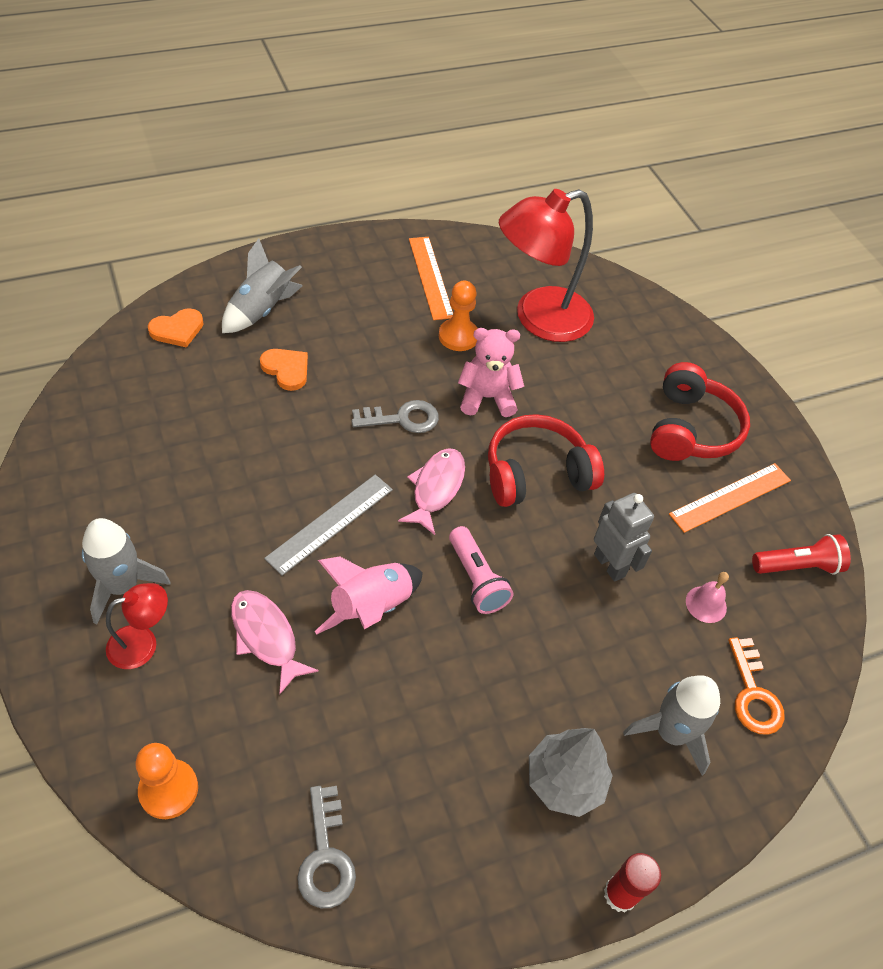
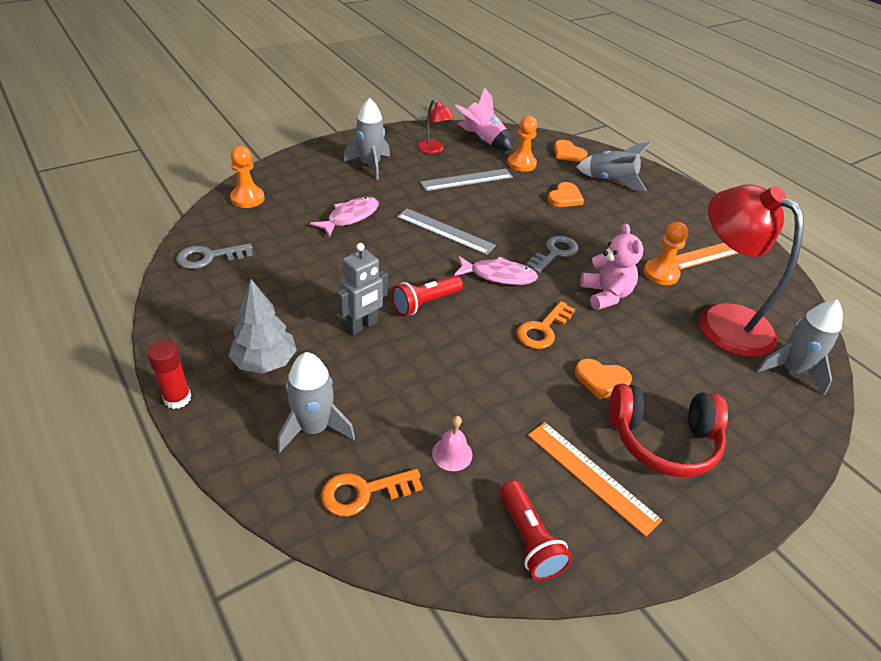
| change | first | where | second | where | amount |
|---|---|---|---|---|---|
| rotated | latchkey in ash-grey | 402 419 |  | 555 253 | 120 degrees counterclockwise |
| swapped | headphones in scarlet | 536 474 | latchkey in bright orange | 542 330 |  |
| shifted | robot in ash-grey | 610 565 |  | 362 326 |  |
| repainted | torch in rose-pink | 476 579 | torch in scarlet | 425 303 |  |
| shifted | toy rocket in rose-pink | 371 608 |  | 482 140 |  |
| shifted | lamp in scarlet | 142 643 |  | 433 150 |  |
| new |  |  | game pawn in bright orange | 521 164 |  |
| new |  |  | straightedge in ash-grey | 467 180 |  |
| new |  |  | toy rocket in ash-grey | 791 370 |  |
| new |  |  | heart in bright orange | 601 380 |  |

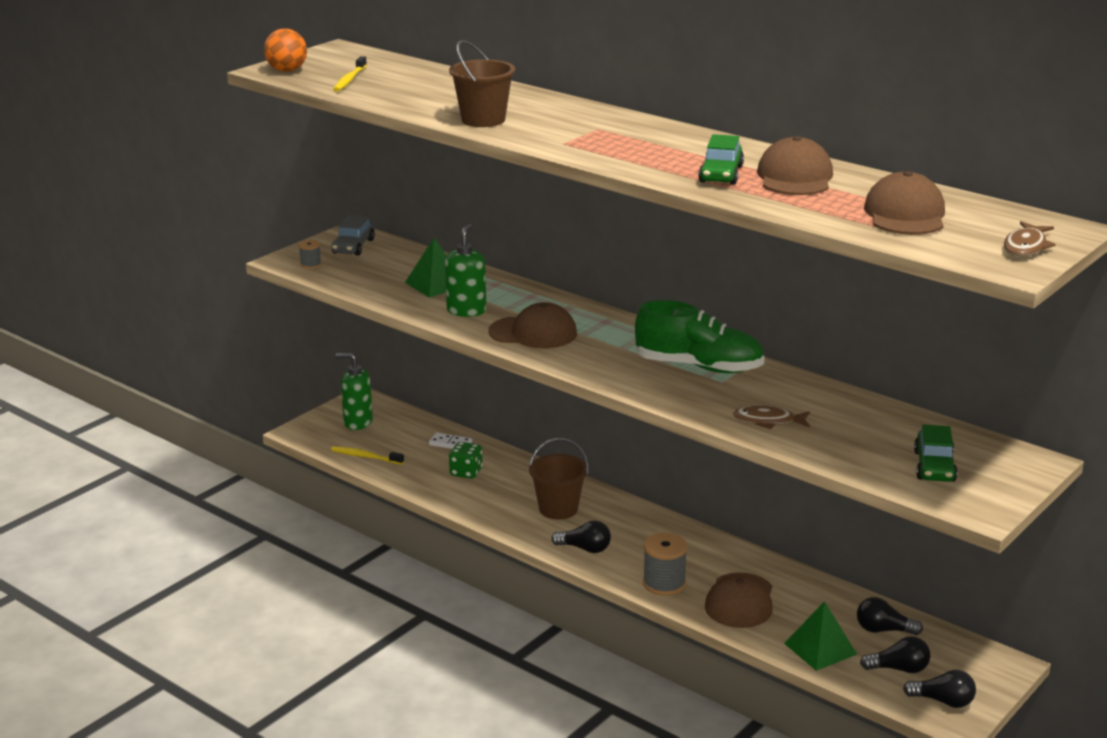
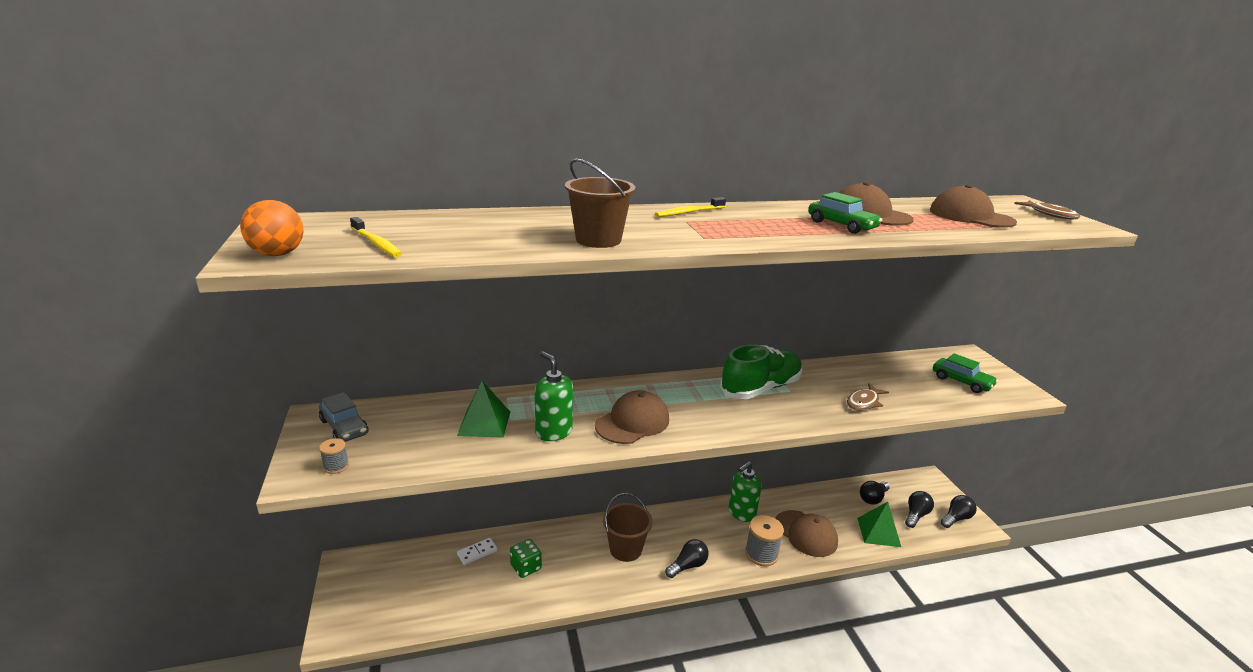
| change | first | where | second | where | amount |
|---|---|---|---|---|---|
| shifted | pump bottle in emerald | 357 422 |  | 741 513 |  |
| shifted | toothbrush in golden | 365 457 |  | 689 212 |  |

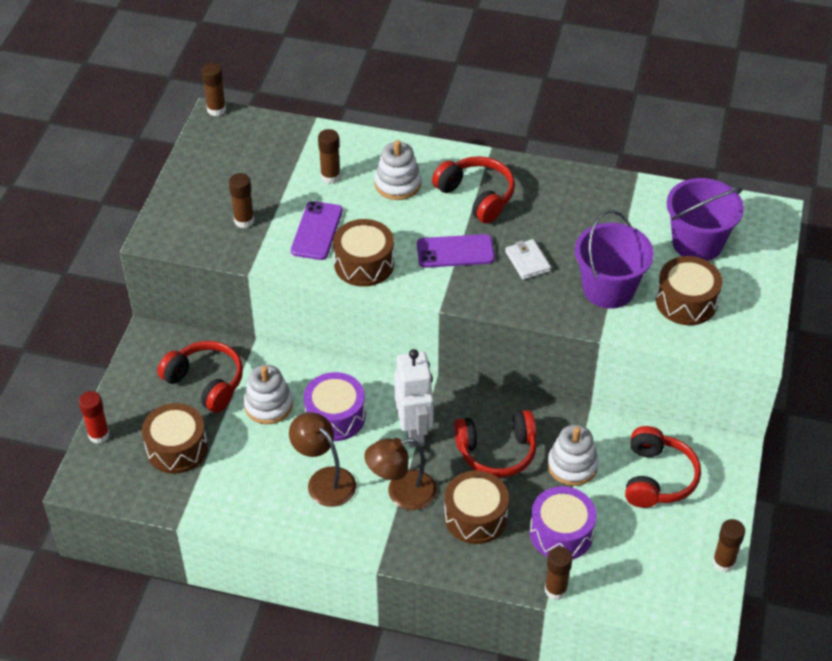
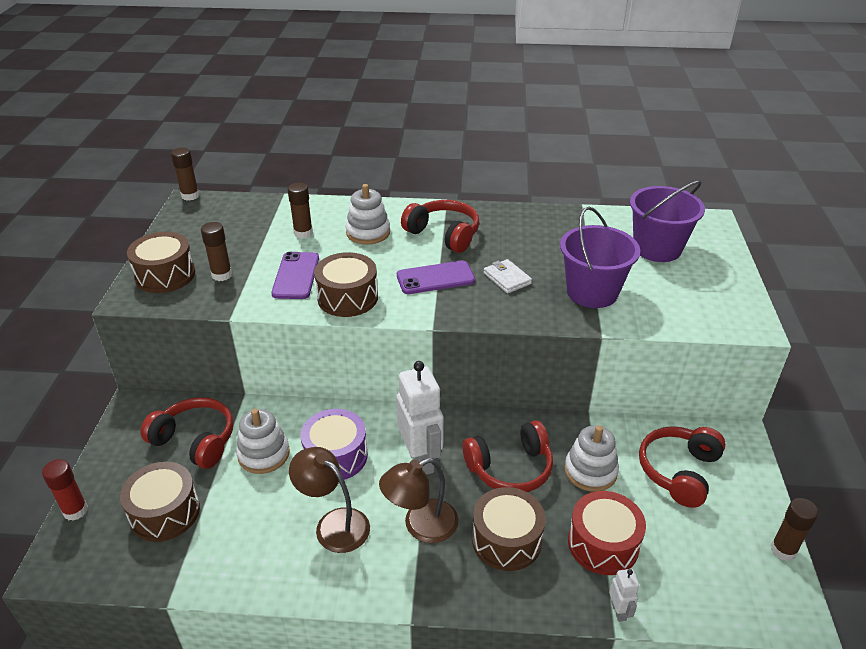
| change | first | where | second | where | amount |
|---|---|---|---|---|---|
| shifted | drum in dark brown | 686 302 |  | 165 275 |  |
| rotated | headphones in scarlet | 657 478 |  | 679 471 | 150 degrees counterclockwise |
| repainted | drum in royal purple | 561 533 | drum in scarlet | 603 544 |  |
| swapped | glue stick in dark brown | 555 590 | robot in pure white | 619 611 |  |

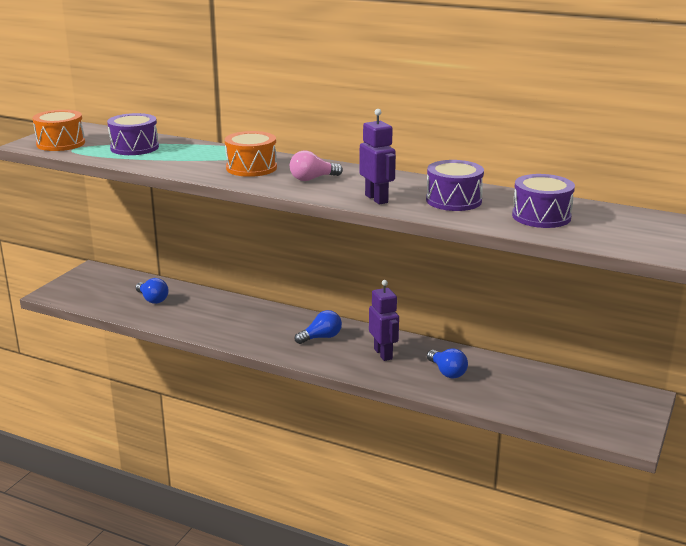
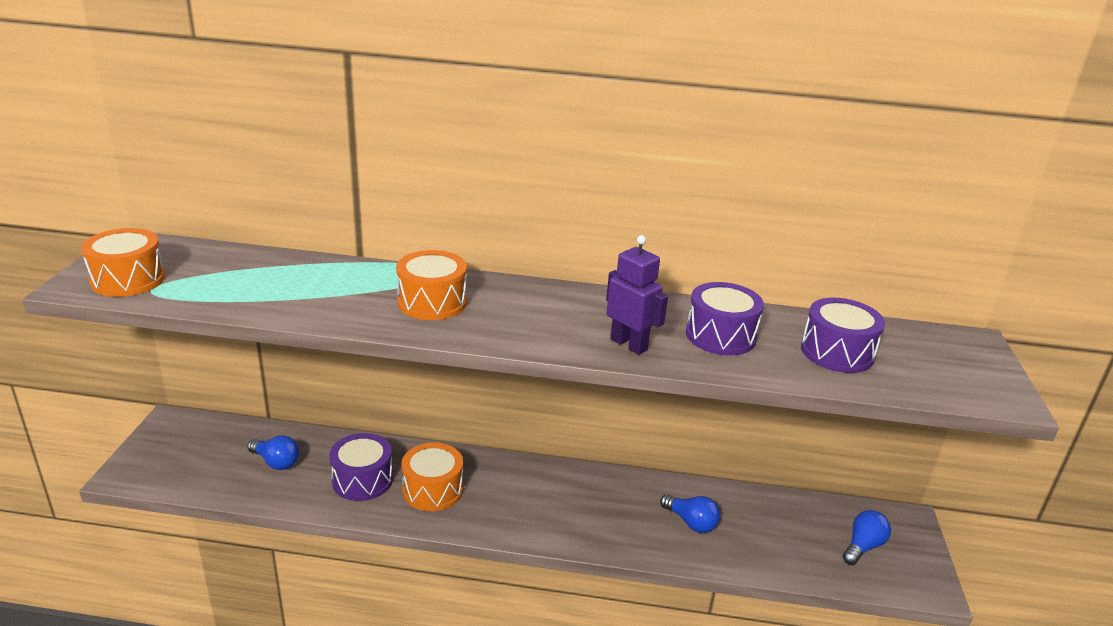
| change | first | where | second | where | amount |
|---|---|---|---|---|---|
| shifted | drum in royal purple | 134 147 |  | 362 480 |  |
| gone | light bulb in rose-pink | 312 179 |  |  |  |
| gone | robot in royal purple | 383 354 |  |  |  |
| shifted | light bulb in cobalt | 321 337 |  | 862 546 |  |
| new |  |  | drum in bright orange | 433 490 |  |

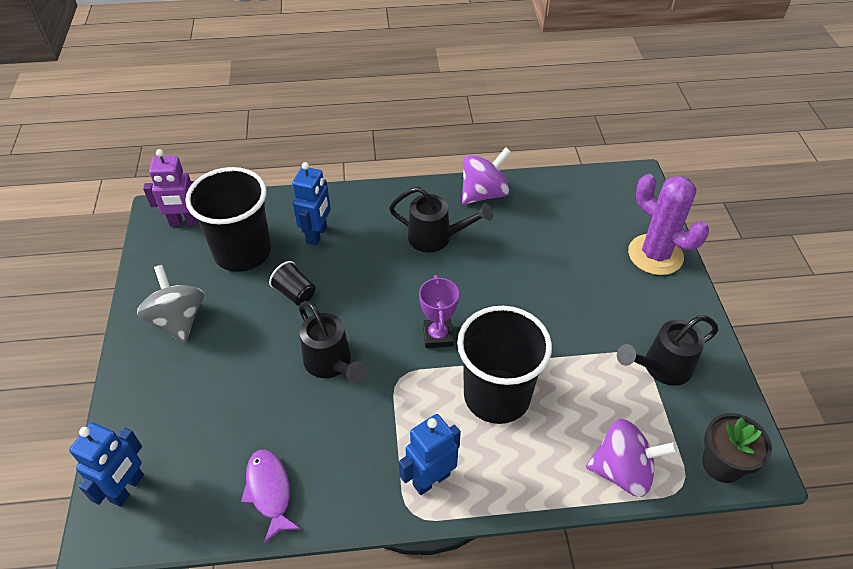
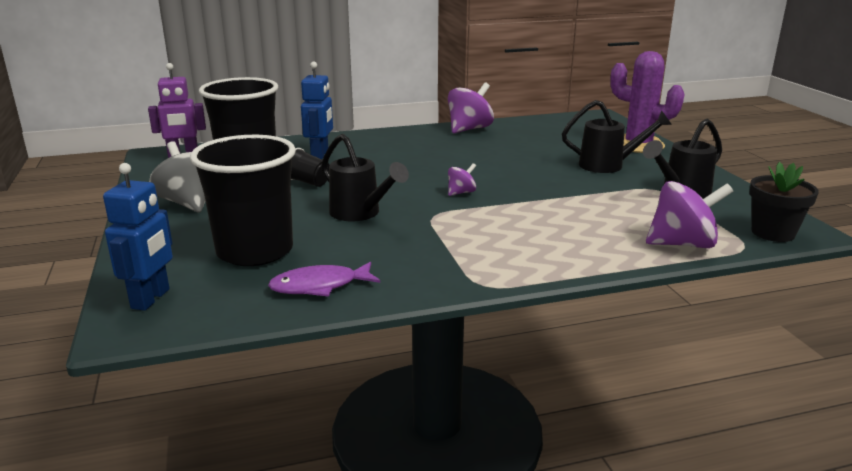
| change | first | where | second | where | amount |
|---|---|---|---|---|---|
| shifted | watering pot in black | 436 238 |  | 608 165 |  |
| swapped | award cup in royal purple | 438 336 | spinning top in royal purple | 461 192 |  |
| shifted | cup in black | 497 396 |  | 255 251 |  |
| gone | robot in cobalt | 431 479 |  |  |  |
| rotated | fish figure in royal purple | 269 491 |  | 319 286 | 75 degrees counterclockwise |

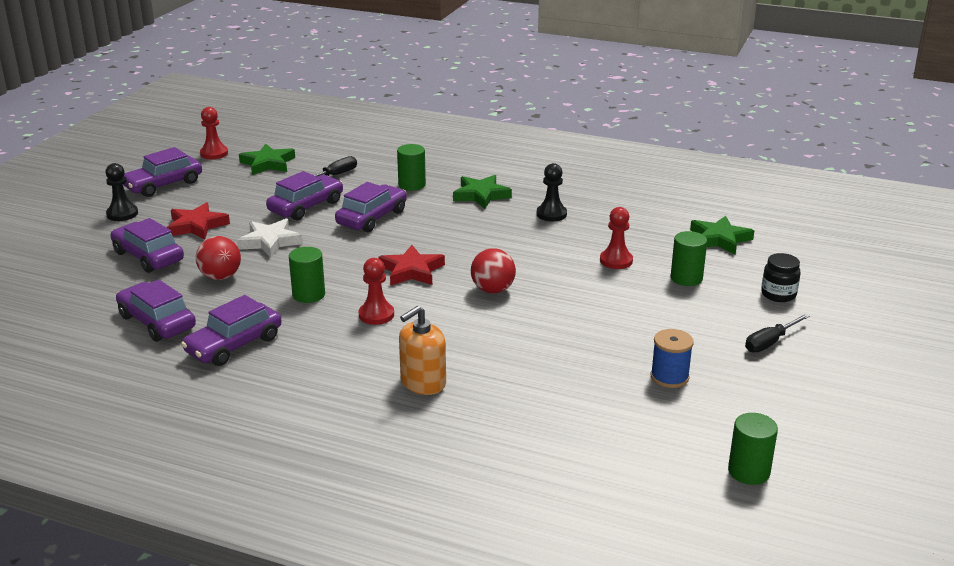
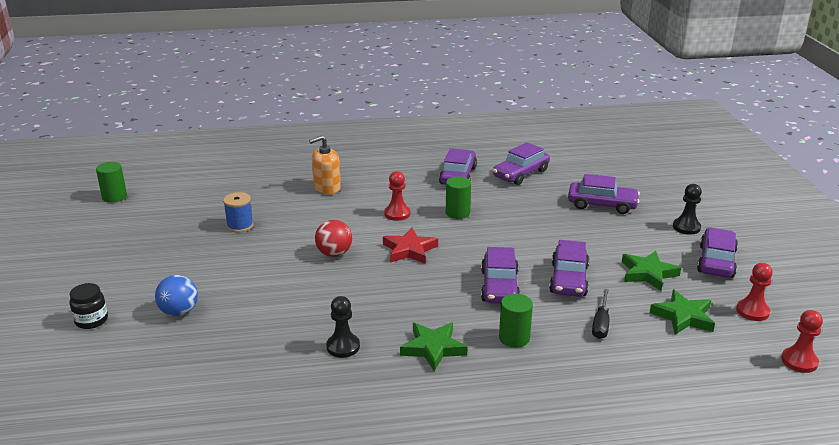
| change | first | where | second | where | amount |
|---|---|---|---|---|---|
| gone | star in scarlet | 196 226 |  |  |  |
| shifted | game pawn in scarlet | 616 261 |  | 799 361 |  |
| shifted | star in emerald | 719 239 |  | 648 273 |  |
| gone | star in pure white | 270 242 |  |  |  |
| swapped | cylinder in emerald | 686 278 | play ball in cobalt | 179 312 |  |
| gone | play ball in scarlet | 220 277 |  |  |  |
| rotated | car in royal purple | 157 322 |  | 520 174 | 120 degrees clockwise |
| rotated | pump bottle in bright orange | 423 382 |  | 327 188 | 135 degrees counterclockwise |
| gone | screwdriver in black | 770 342 |  |  |  |
| shifted | spool in cobalt | 669 377 |  | 240 226 |  |

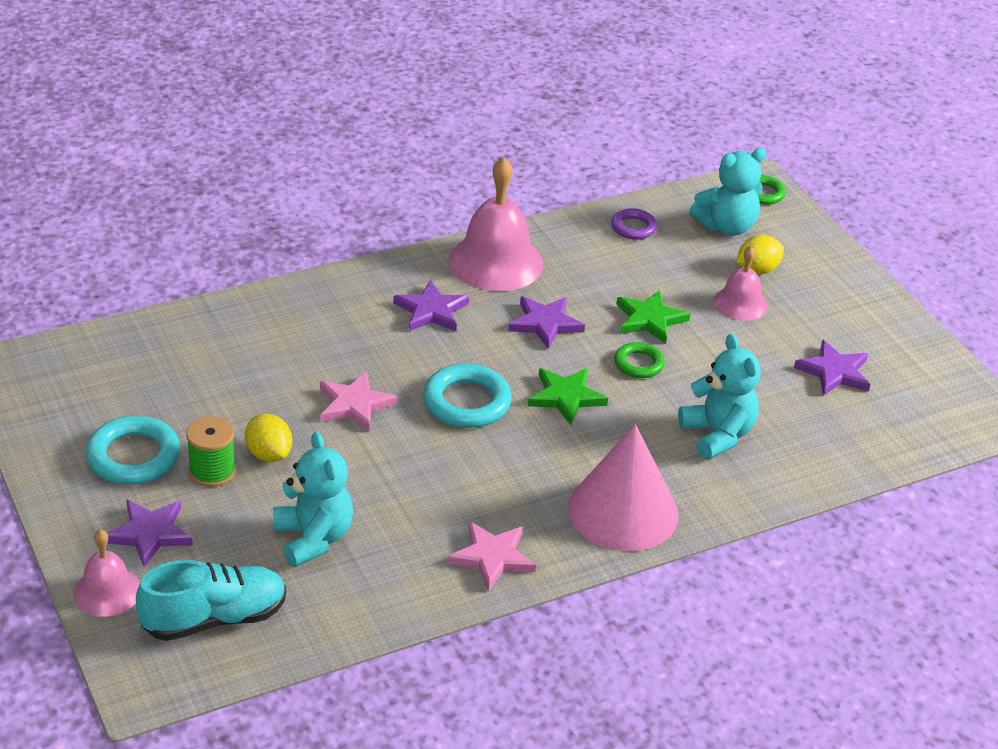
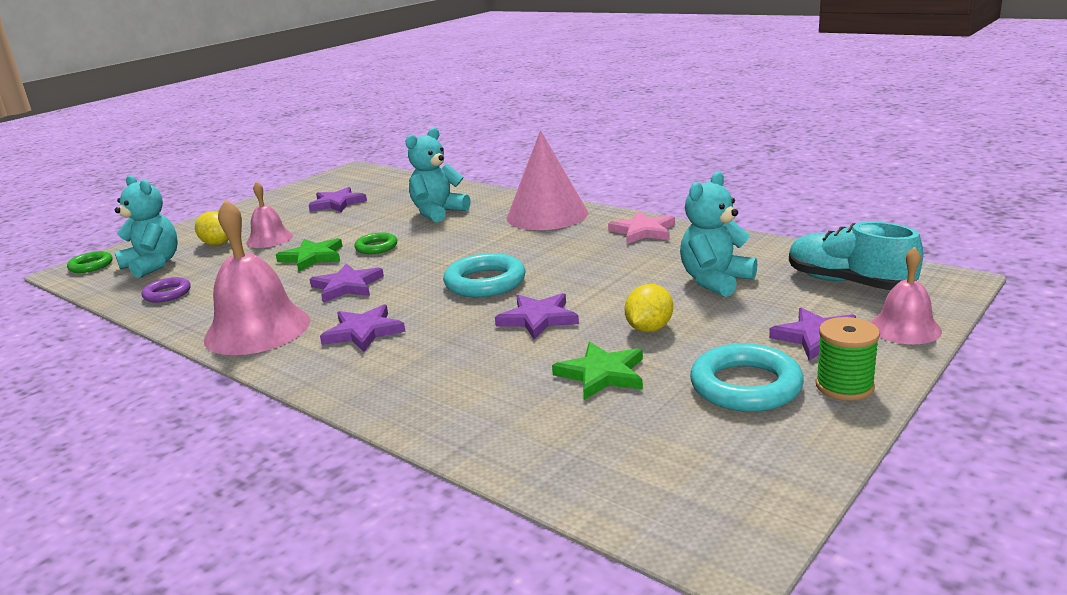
| change | first | where | second | where | amount |
|---|---|---|---|---|---|
| shifted | star in emerald | 566 397 |  | 602 374 |  |
| repainted | star in rose-pink | 354 404 | star in royal purple | 538 318 |  |
| shifted | spool in emerald | 212 471 |  | 844 386 |  |

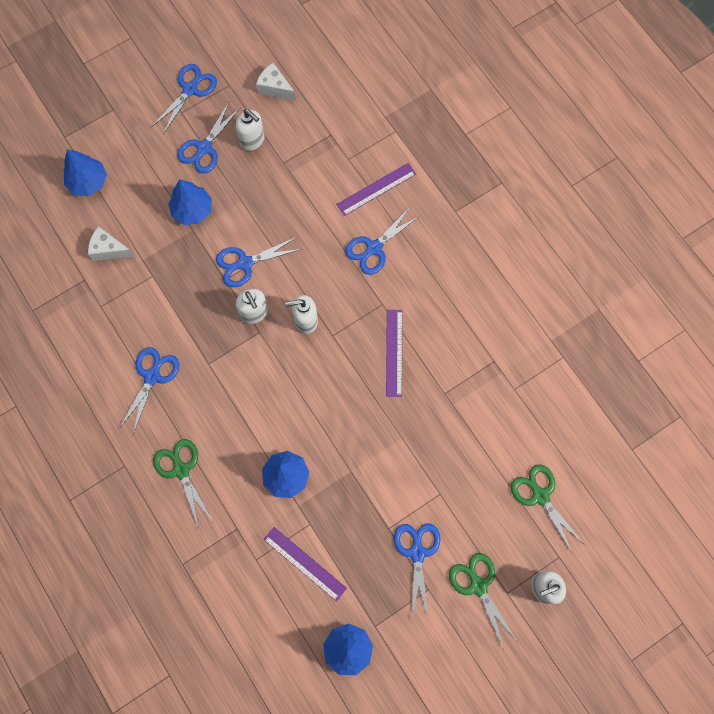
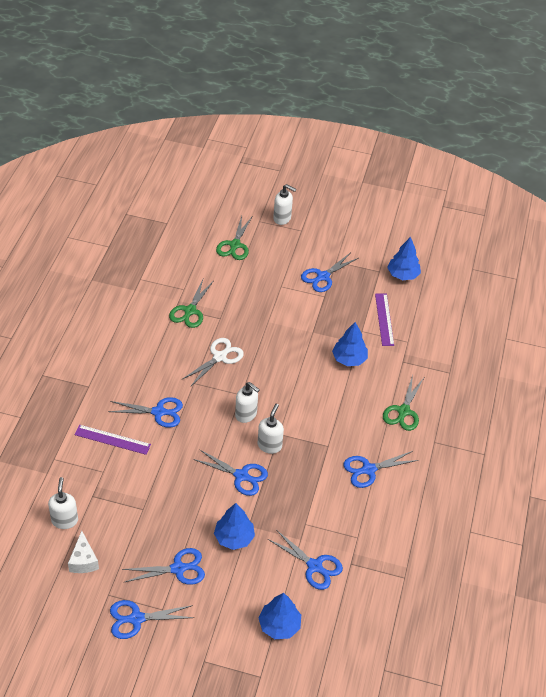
| change | first | where | second | where | amount |
|---|---|---|---|---|---|
| shifted | pump bottle in pure white | 252 140 |  | 65 520 |  |
| swapped | cheese in pure white | 108 250 | pair of scissors in cobalt | 315 566 |  |
| swapped | straightedge in royal purple | 394 352 | pair of scissors in pure white | 220 357 |  |
| shifted | pair of scissors in emerald | 478 585 |  | 190 311 |  |

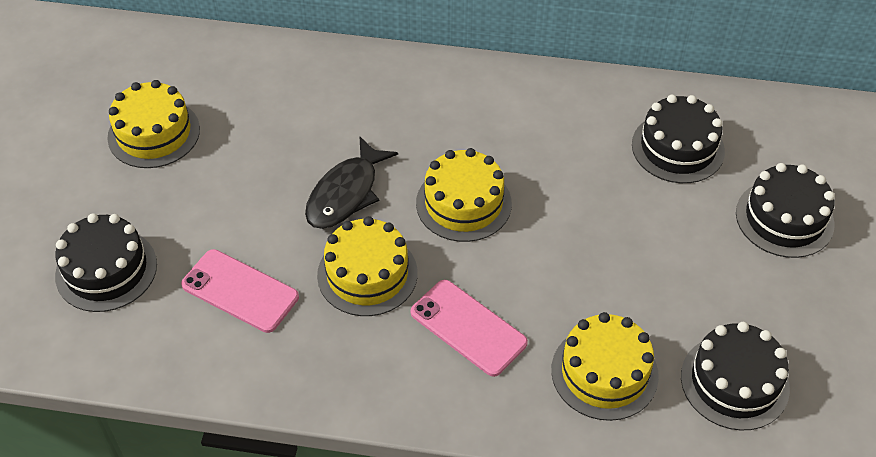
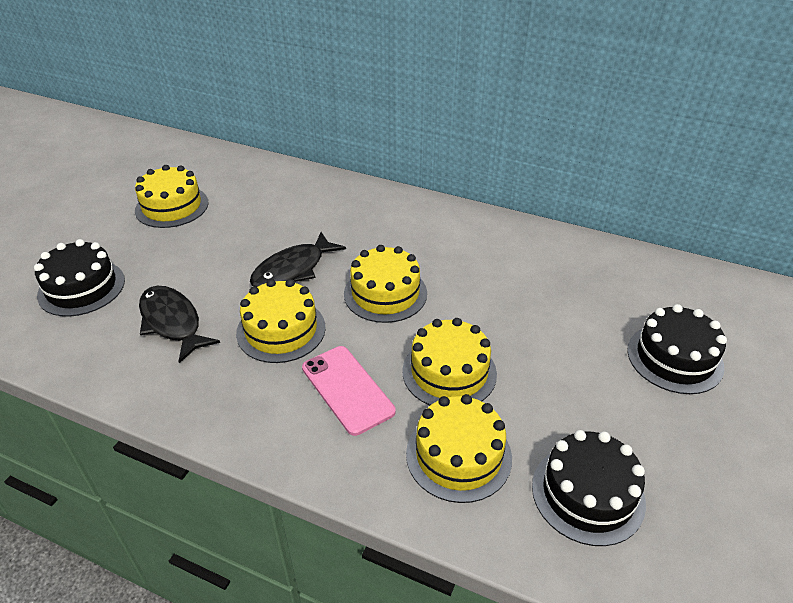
| change | first | where | second | where | amount |
|---|---|---|---|---|---|
| gone | layer cake in black | 678 148 |  |  |  |
| swapped | phone in rose-pink | 240 291 | fish figure in black | 172 322 |  |
| new |  |  | layer cake in golden | 449 372 |  |

